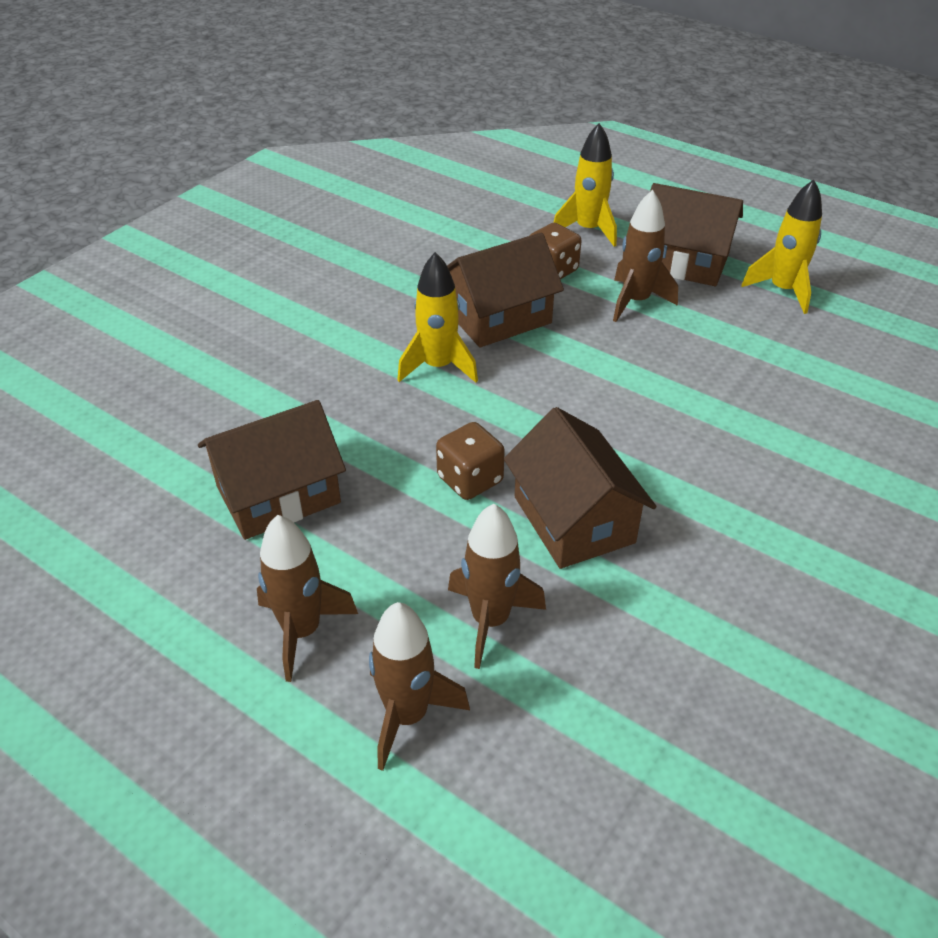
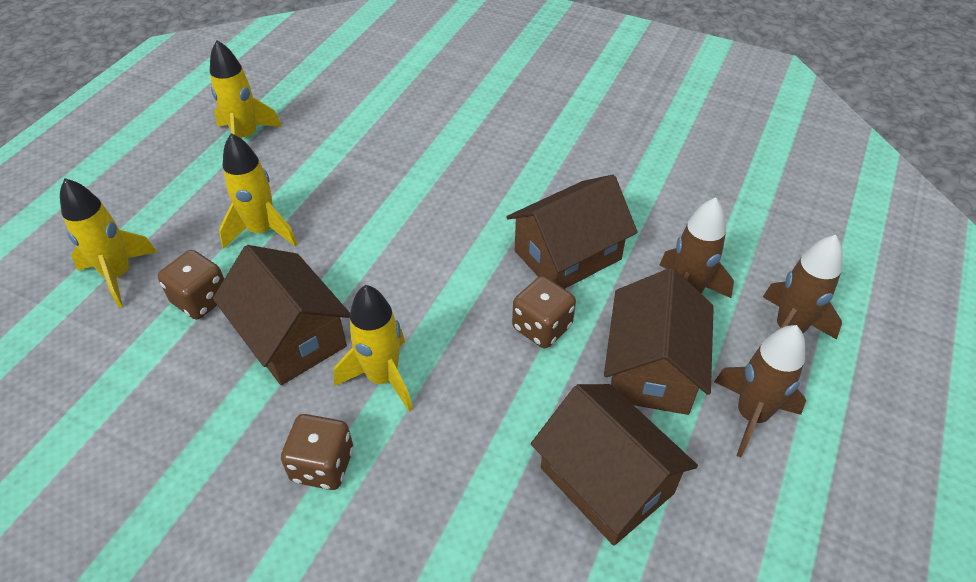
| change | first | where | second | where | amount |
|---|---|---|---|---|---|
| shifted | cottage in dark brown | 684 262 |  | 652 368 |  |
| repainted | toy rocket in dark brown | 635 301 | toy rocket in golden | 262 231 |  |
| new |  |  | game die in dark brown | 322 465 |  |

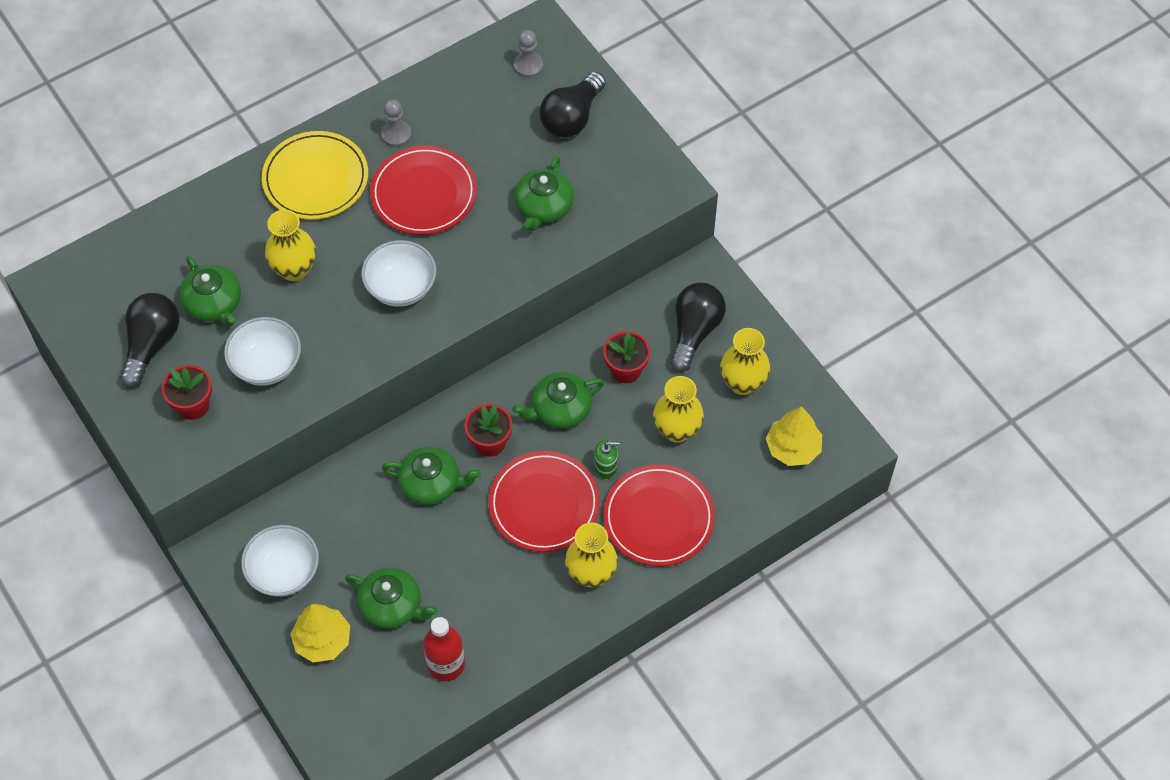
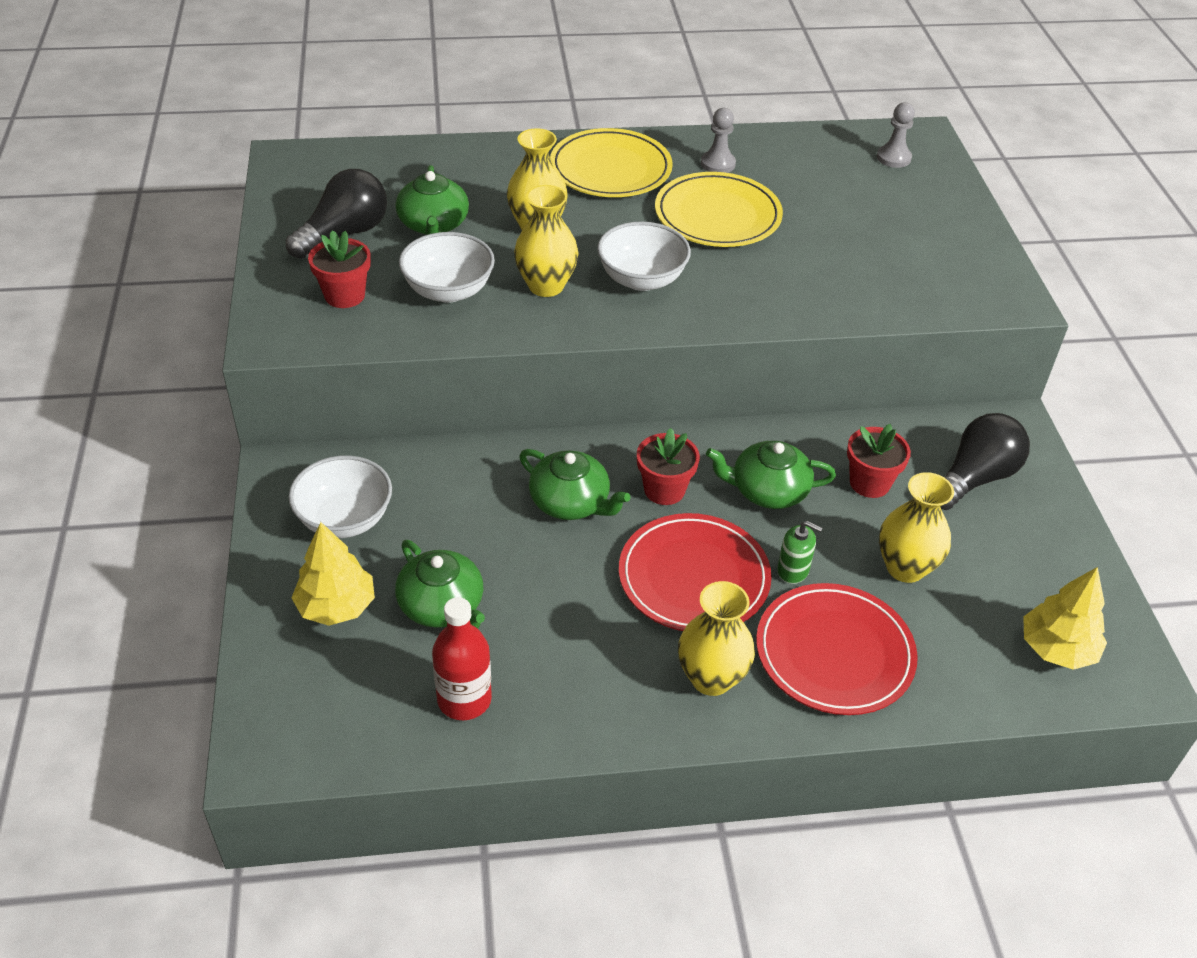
| change | first | where | second | where | amount |
|---|---|---|---|---|---|
| gone | light bulb in black | 572 117 |  |  |  |
| repainted | flat dish in scarlet | 424 194 | flat dish in golden | 717 215 |  |
| gone | china teapot in emerald | 543 207 |  |  |  |
| shifted | vase in golden | 742 383 |  | 546 286 |  |

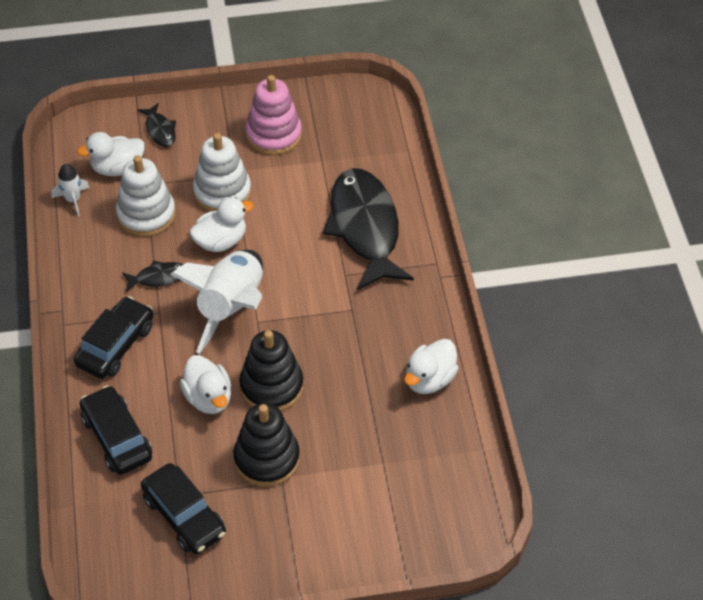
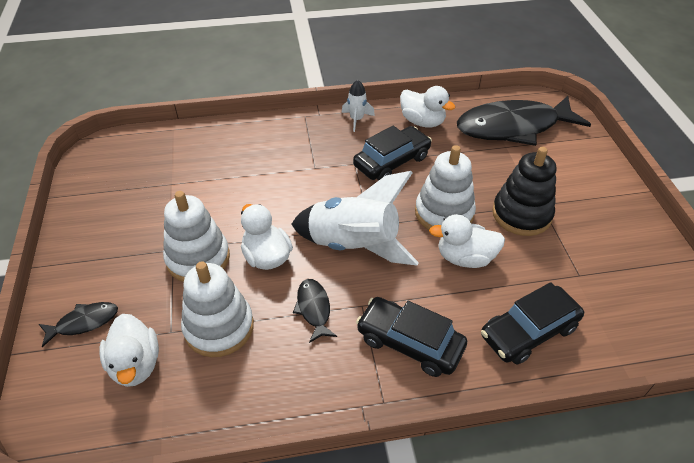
| change | first | where | second | where | amount |
|---|---|---|---|---|---|
| gone | stacking toy in rose-pink | 274 135 |  |  |  |
| shifted | toy rocket in pure white | 73 200 |  | 356 119 |  |
| shifted | fish figure in black | 365 228 |  | 513 127 |  |
| repainted | stacking toy in black | 271 386 | stacking toy in pure white | 444 213 |  |
| rotated | duck in pure white | 208 398 |  | 465 258 | 150 degrees counterclockwise |
| shifted | car in black | 184 515 |  | 391 161 |  |

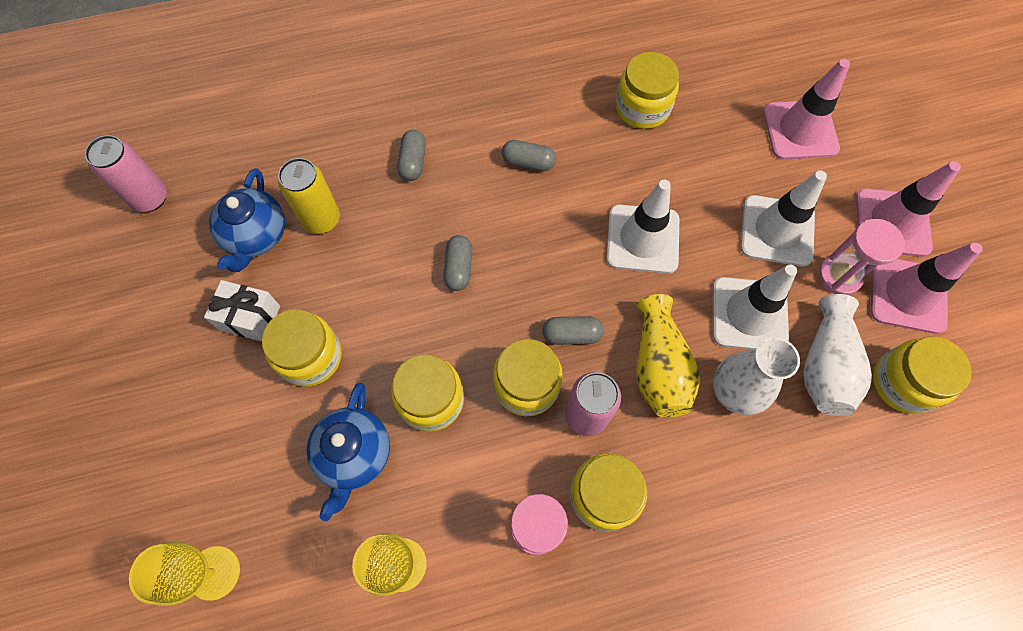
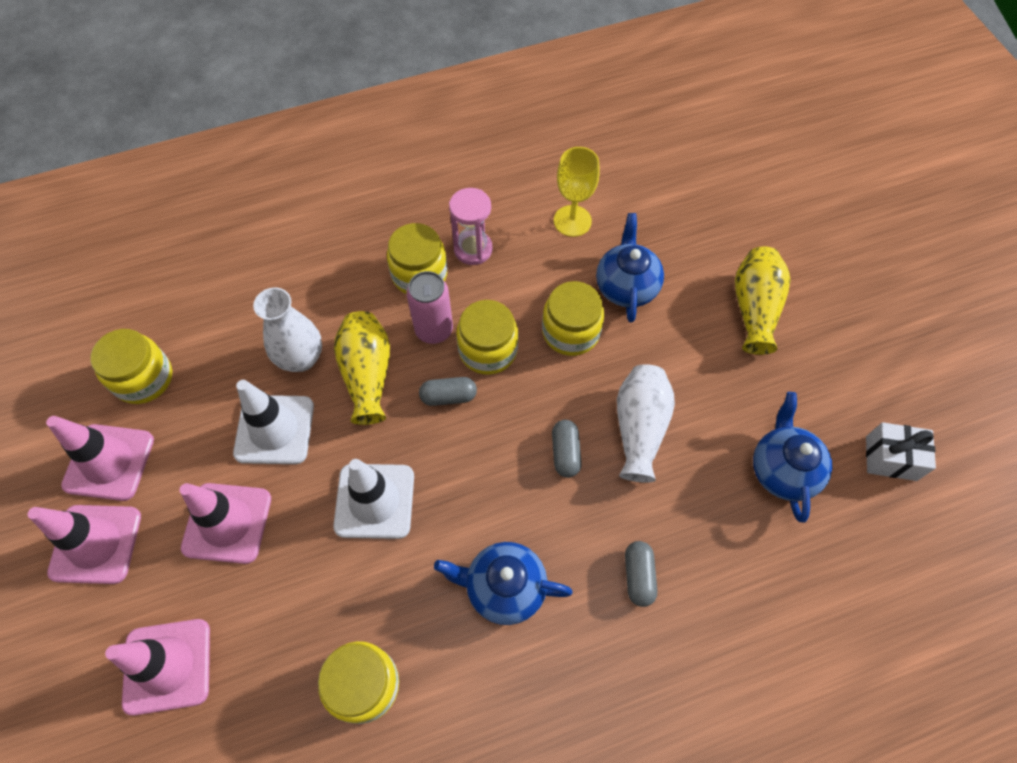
| change | first | where | second | where | amount |
|---|---|---|---|---|---|
| gone | tin in rose-pink | 150 198 |  |  |  |
| swapped | pill in ash-grey | 528 162 | china teapot in cobalt | 504 588 |  |
| gone | tin in golden | 321 219 |  |  |  |
| repainted | safety cone in pure white | 777 231 | safety cone in rose-pink | 227 523 |  |
| gone | hourglass in rose-pink | 839 276 |  |  |  |
| shifted | present in pure white | 250 318 |  | 891 458 |  |
| shifted | vase in pure white | 825 366 |  | 639 428 |  |
| gone | jar in golden | 310 356 |  |  |  |
| gone | goblet in golden | 214 573 |  |  |  |
| new |  |  | vase in golden | 754 308 |  |

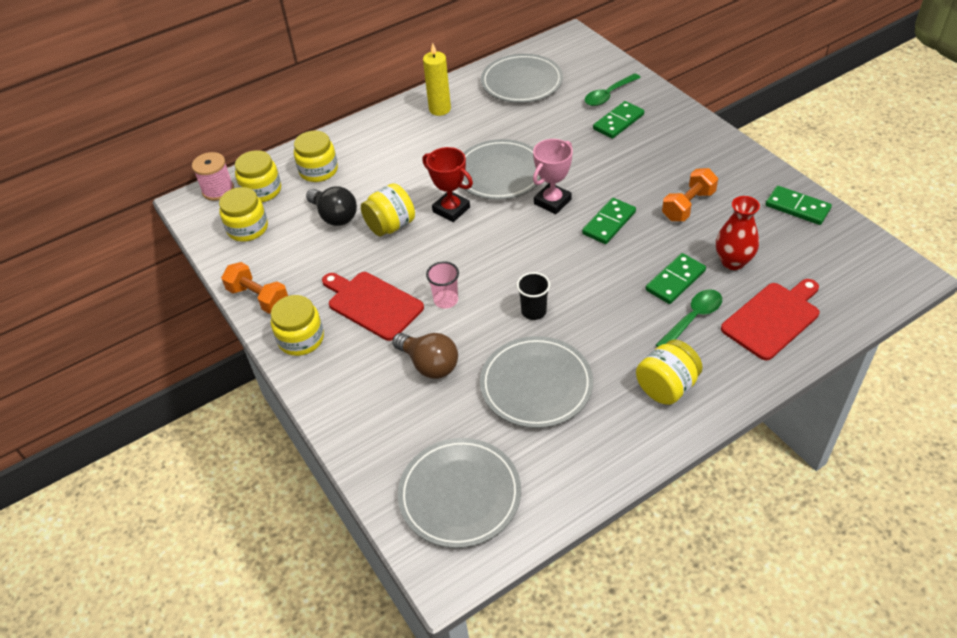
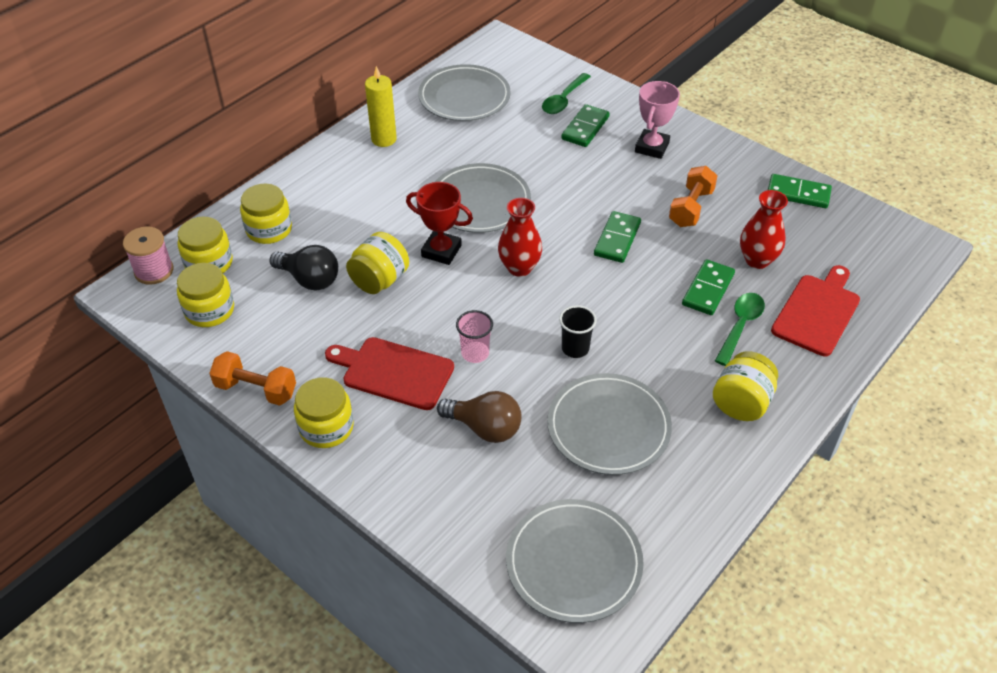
| change | first | where | second | where | amount |
|---|---|---|---|---|---|
| shifted | award cup in rose-pink | 552 201 |  | 651 147 |  |
| new |  |  | vase in scarlet | 519 268 |  |

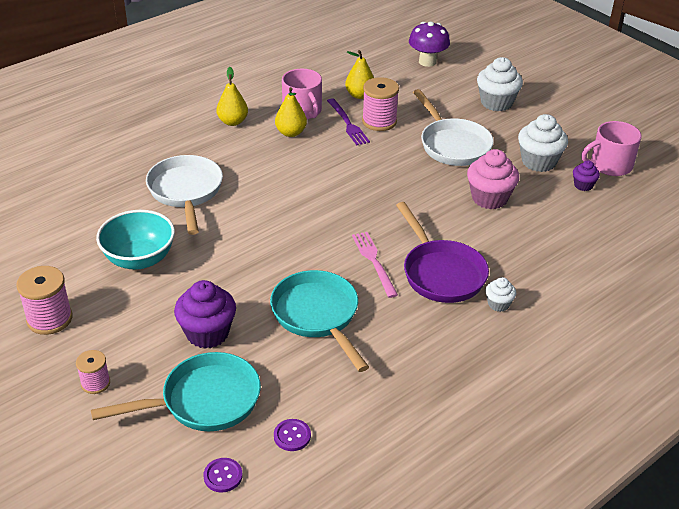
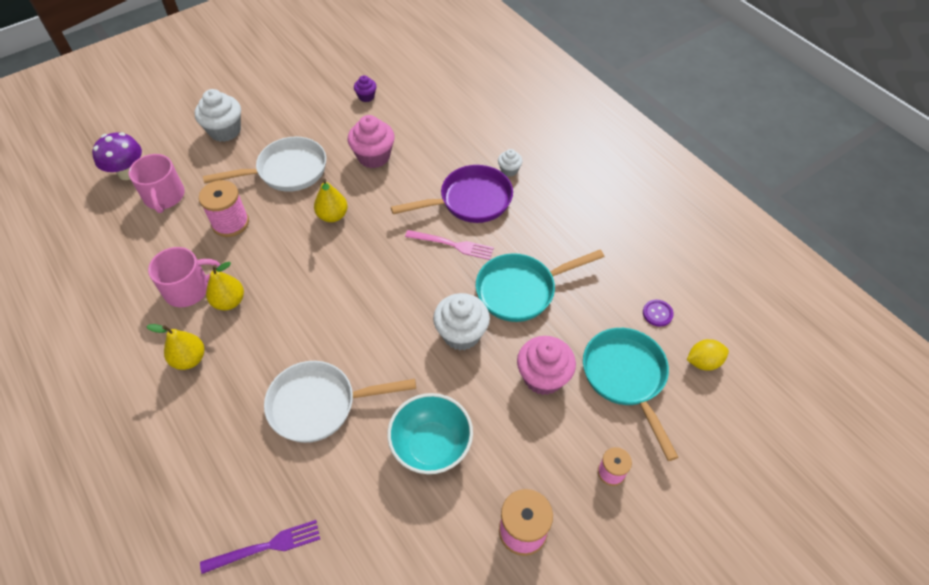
| change | first | where | second | where | amount |
|---|---|---|---|---|---|
| shifted | pear fruit in golden | 360 95 |  | 333 216 |  |
| shifted | fork in royal purple | 347 123 |  | 265 547 |  |
| shifted | cupcake in pure white | 538 162 |  | 461 334 |  |
| shifted | mug in rose-pink | 610 165 |  | 164 196 |  |
| rotated | fork in rose-pink | 374 262 |  | 452 245 | 150 degrees counterclockwise |
| repainted | cupcake in royal purple | 207 333 | cupcake in rose-pink | 543 377 |  |
| swapped | button in royal purple | 223 476 | toy lemon in golden | 703 362 |  |

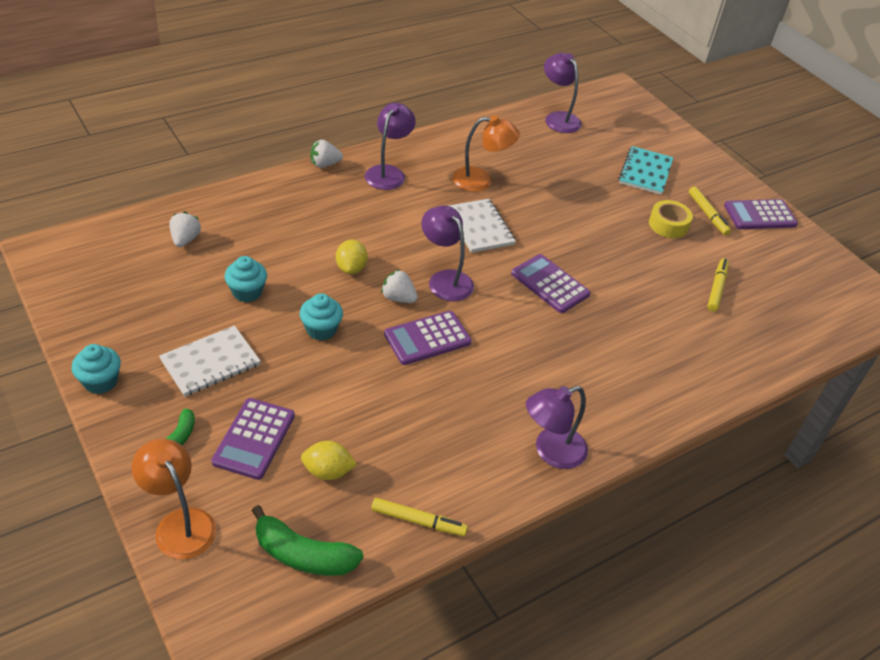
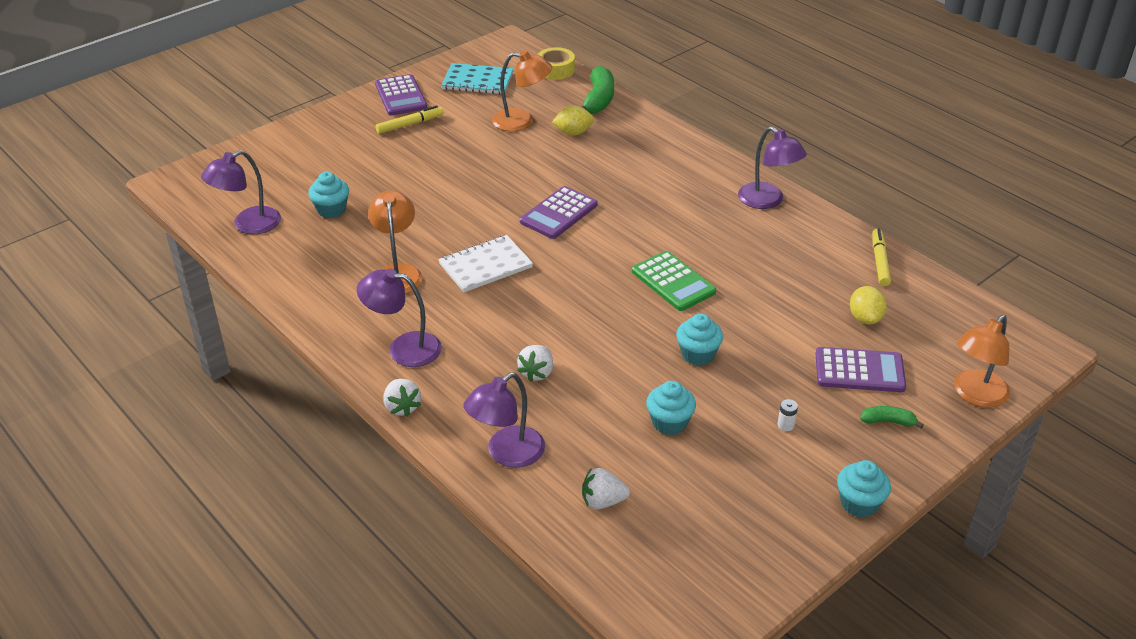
| change | first | where | second | where | amount |
|---|---|---|---|---|---|
| shifted | notebook in turquoise | 645 172 |  | 477 81 |  |
| shifted | sticky tape in golden | 668 225 |  | 555 70 |  |
| shifted | lamp in royal purple | 445 279 |  | 507 454 |  |
| shifted | toy lemon in golden | 351 268 |  | 573 133 |  |
| swapped | marker in golden | 716 288 | lamp in bright orange | 522 121 |  |
| shifted | toy strawberry in pure white | 398 298 |  | 537 373 |  |
| repainted | adding machine in royal purple | 427 338 | adding machine in emerald | 673 282 |  |
| swapped | notebook in pure white | 210 362 | battery in pure white | 785 425 |  |
| shifted | banana fruit in emerald | 303 555 |  | 598 100 |  |
| new |  |  | cupcake in turquoise | 331 210 |  |

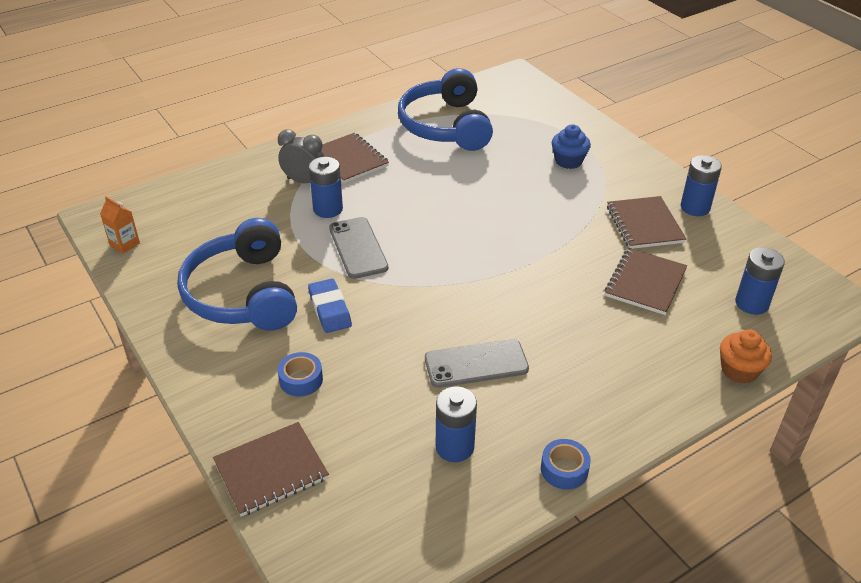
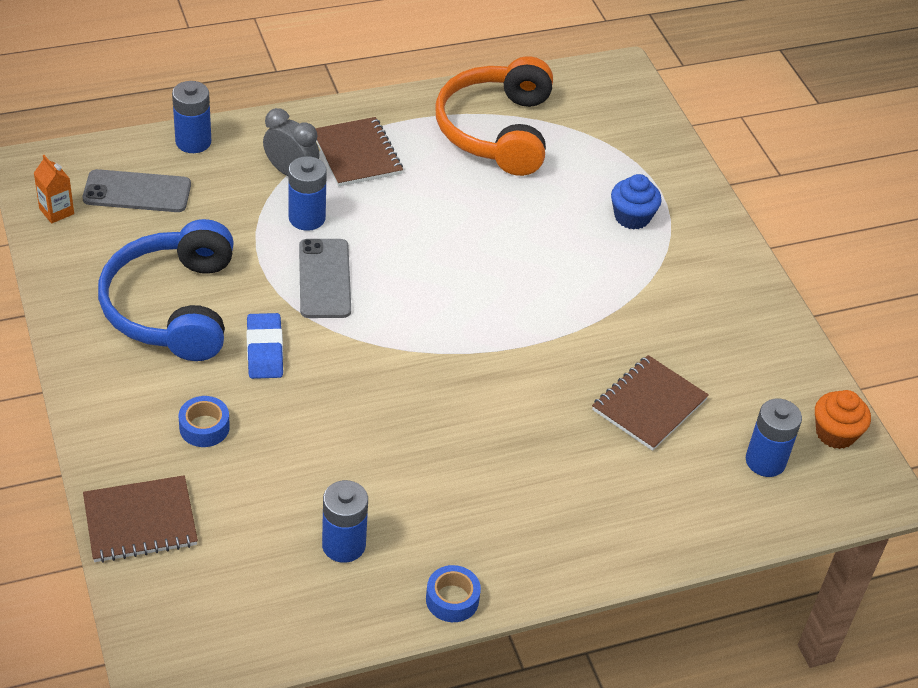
| change | first | where | second | where | amount |
|---|---|---|---|---|---|
| repainted | headphones in cobalt | 446 126 | headphones in bright orange | 497 131 |  |
| shifted | battery in cobalt | 695 207 |  | 193 142 |  |
| gone | notebook in dark brown | 644 224 |  |  |  |
| shifted | cupcake in bright orange | 739 370 |  | 835 433 |  |
| shifted | phone in ash-grey | 476 364 |  | 137 192 |  |

